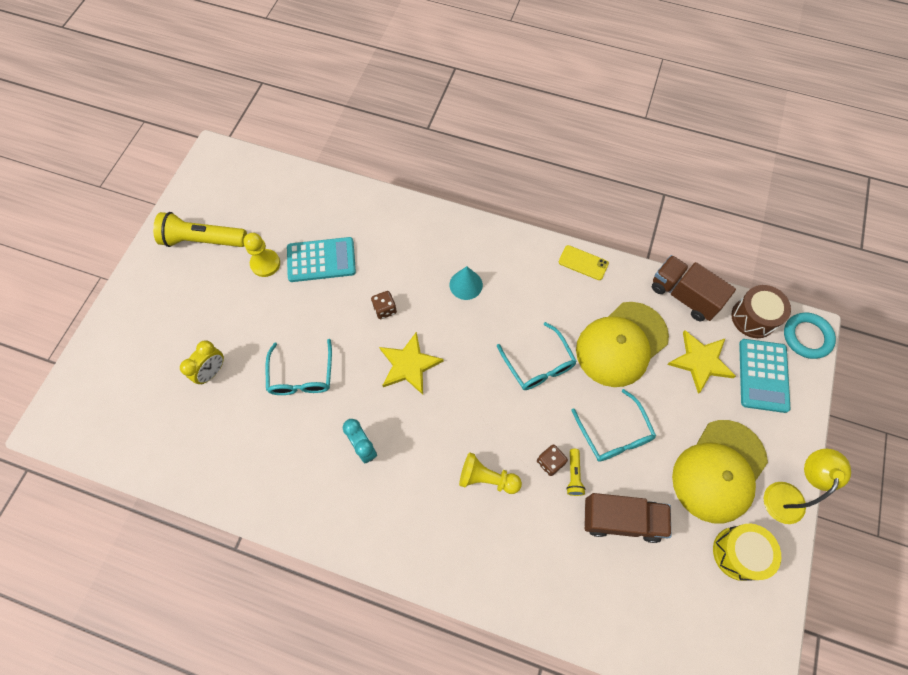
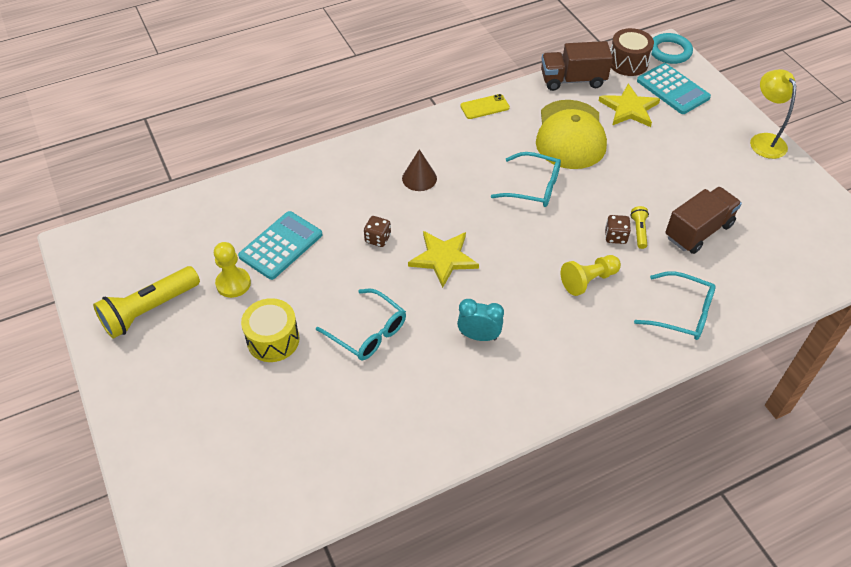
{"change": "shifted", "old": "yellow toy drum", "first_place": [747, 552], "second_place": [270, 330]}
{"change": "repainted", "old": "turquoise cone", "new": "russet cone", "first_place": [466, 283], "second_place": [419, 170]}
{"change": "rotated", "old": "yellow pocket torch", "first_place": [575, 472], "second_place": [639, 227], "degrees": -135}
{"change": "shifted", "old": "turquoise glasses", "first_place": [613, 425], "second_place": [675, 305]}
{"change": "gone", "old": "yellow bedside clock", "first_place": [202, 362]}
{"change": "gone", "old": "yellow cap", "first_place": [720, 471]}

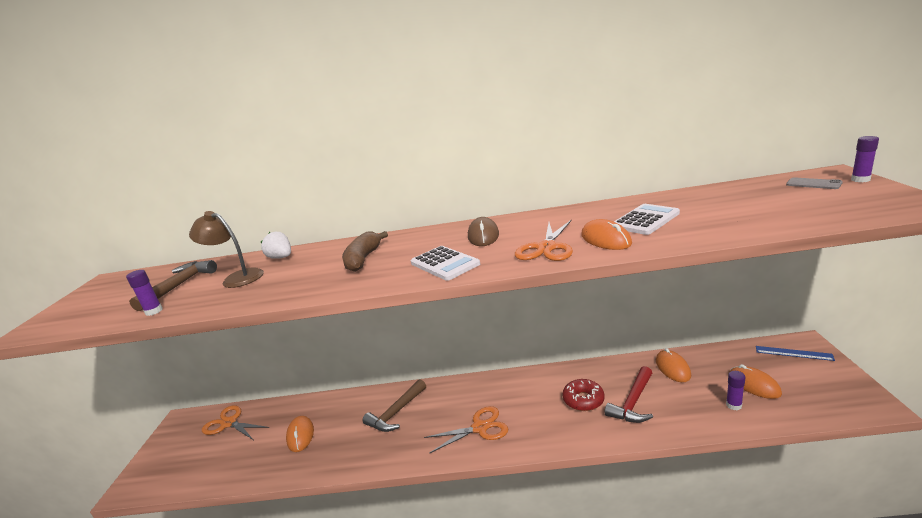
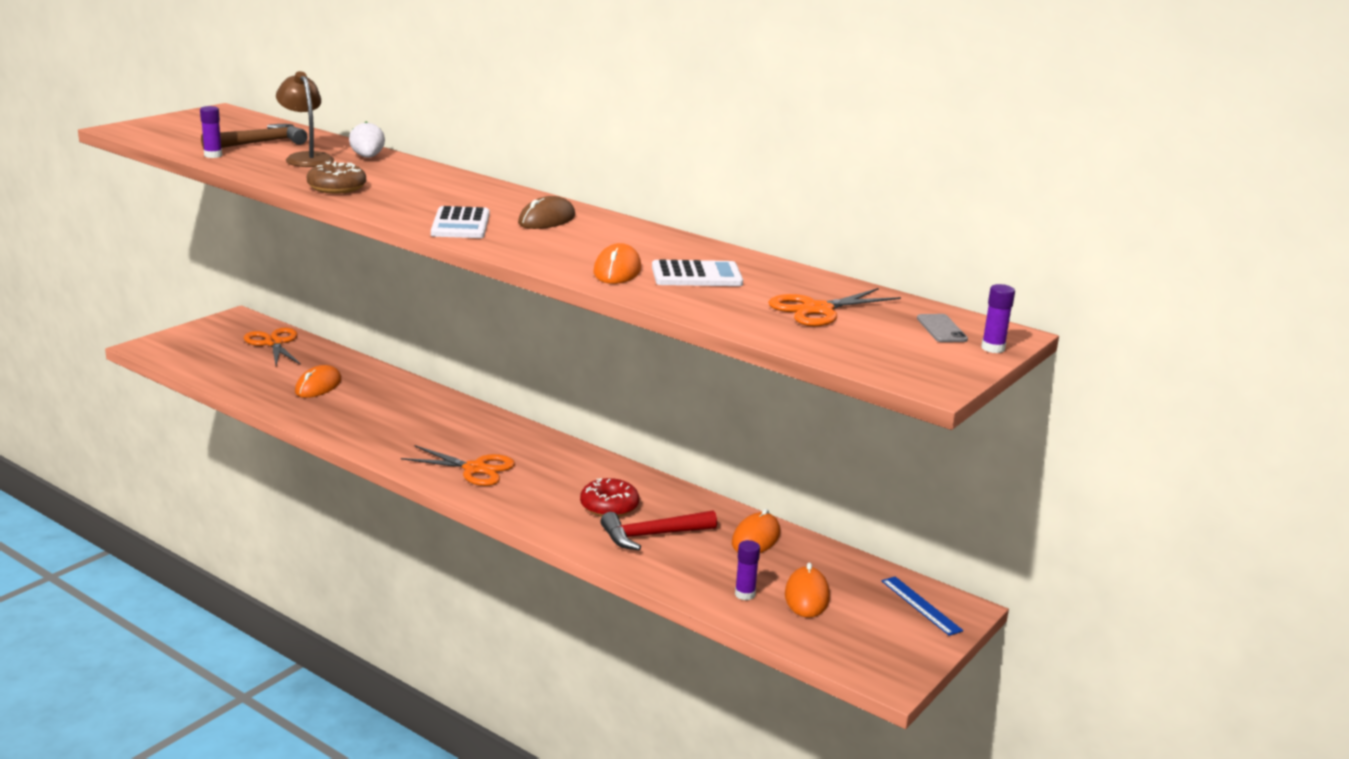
{"change": "new", "new": "russet donut", "second_place": [336, 177]}
{"change": "shifted", "old": "bright orange pair of scissors", "first_place": [544, 240], "second_place": [834, 307]}
{"change": "gone", "old": "russet banana", "first_place": [365, 251]}
{"change": "gone", "old": "russet hammer", "first_place": [394, 405]}

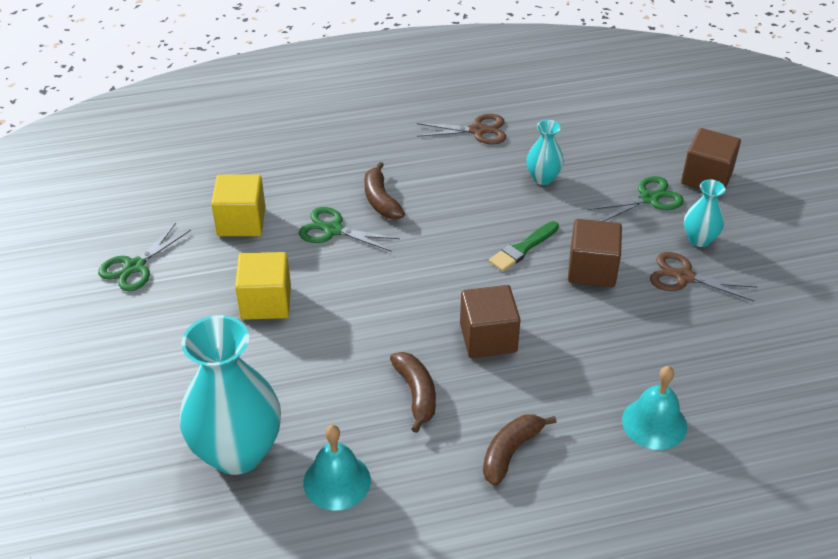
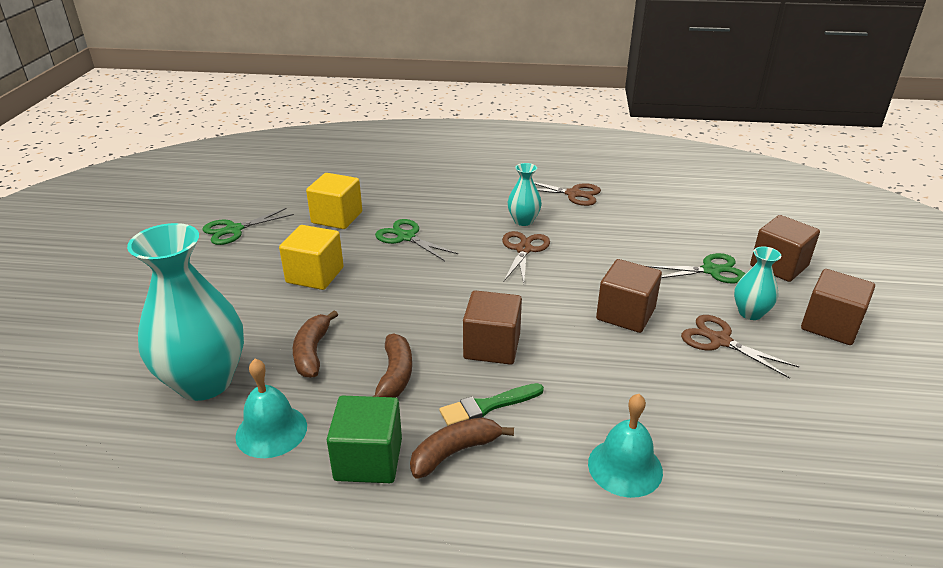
{"change": "shifted", "old": "russet banana", "first_place": [384, 191], "second_place": [315, 344]}
{"change": "new", "new": "emerald block", "second_place": [364, 439]}
{"change": "shifted", "old": "emerald brush", "first_place": [524, 246], "second_place": [492, 404]}
{"change": "new", "new": "russet pair of scissors", "second_place": [526, 257]}
{"change": "shifted", "old": "turquoise tall vase", "first_place": [545, 152], "second_place": [524, 194]}
{"change": "new", "new": "russet block", "second_place": [838, 307]}

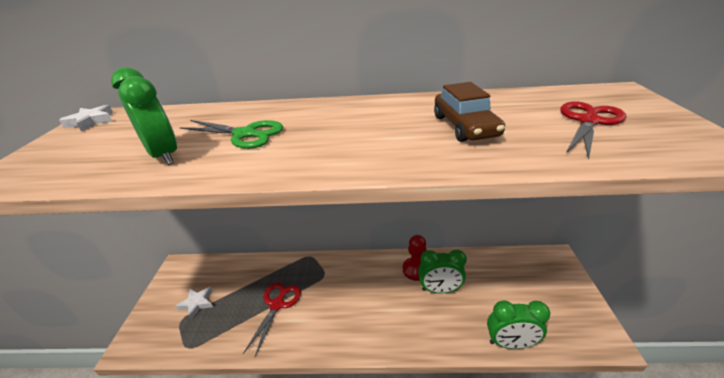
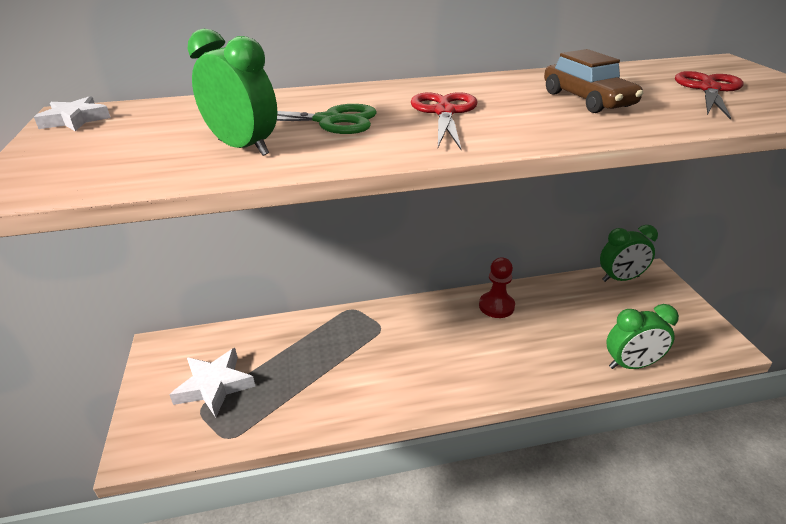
{"change": "scaled", "old": "white star", "first_place": [194, 303], "second_place": [212, 383], "factor": 1.56}
{"change": "shifted", "old": "crimson pair of scissors", "first_place": [272, 319], "second_place": [444, 121]}
{"change": "shifted", "old": "emerald bedside clock", "first_place": [442, 272], "second_place": [629, 253]}

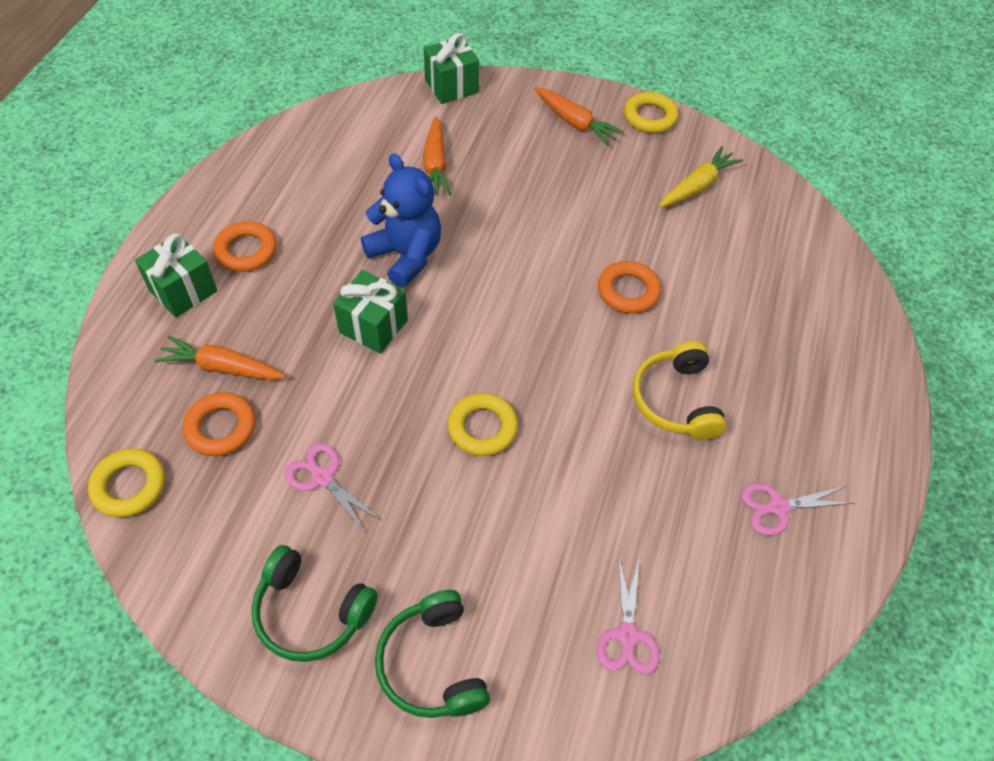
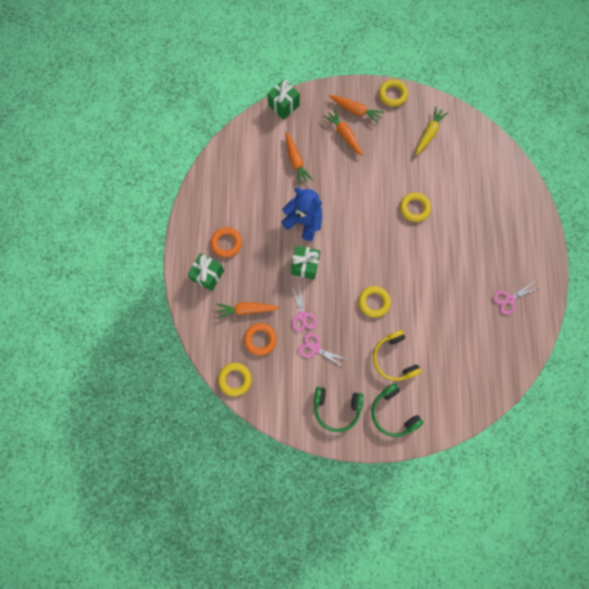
{"change": "shifted", "old": "pink pair of scissors", "first_place": [628, 615], "second_place": [304, 308]}
{"change": "new", "new": "bright orange carrot", "second_place": [343, 132]}
{"change": "shifted", "old": "yellow over-ear headphones", "first_place": [680, 390], "second_place": [397, 355]}
{"change": "repainted", "old": "bright orange hoop", "new": "yellow hoop", "first_place": [629, 287], "second_place": [415, 207]}

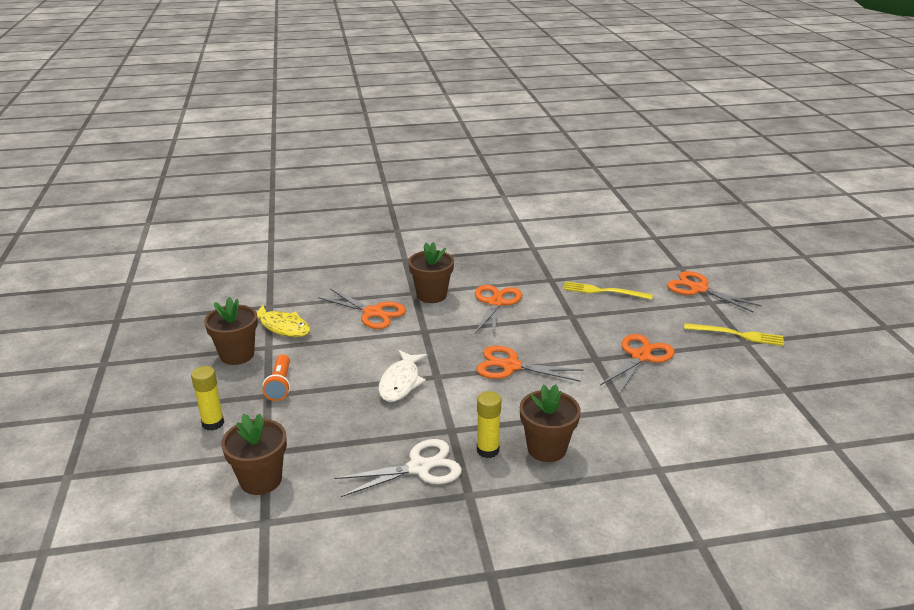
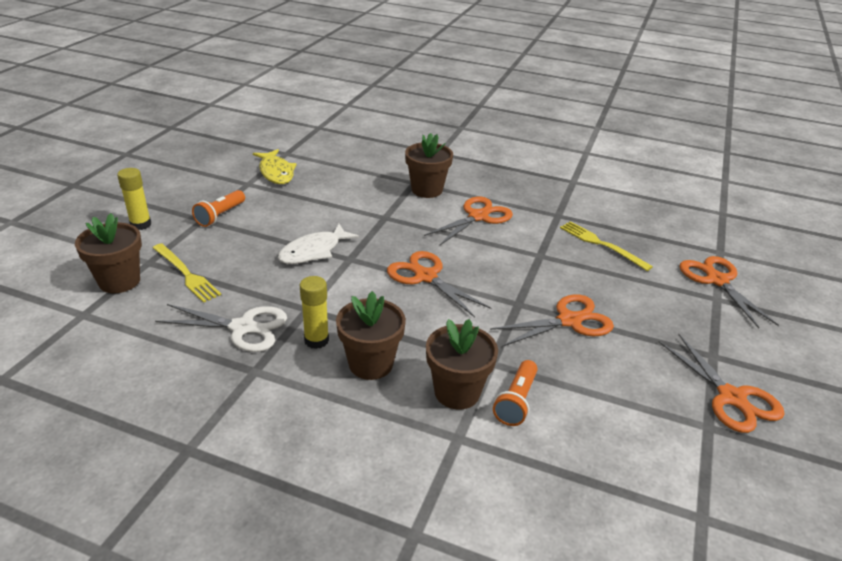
{"change": "shifted", "old": "yellow fork", "first_place": [734, 334], "second_place": [187, 273]}
{"change": "shifted", "old": "russet plant pot", "first_place": [231, 331], "second_place": [462, 364]}
{"change": "new", "new": "bright orange pocket torch", "second_place": [515, 393]}
{"change": "shifted", "old": "bright orange pair of scissors", "first_place": [362, 308], "second_place": [721, 383]}

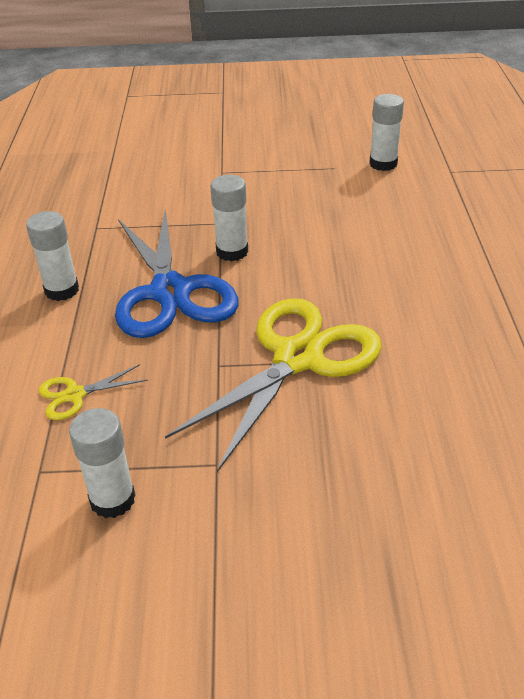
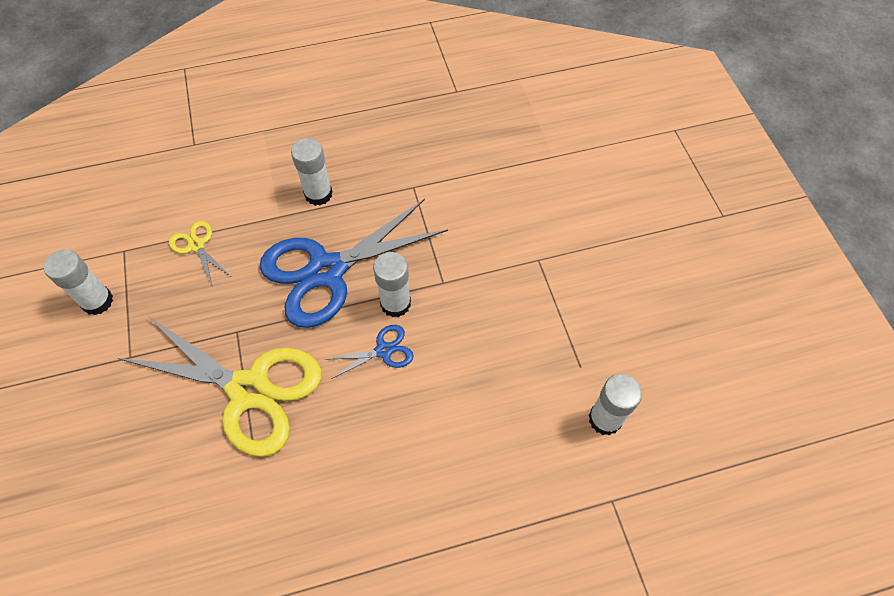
{"change": "new", "new": "royal blue pair of scissors", "second_place": [369, 352]}

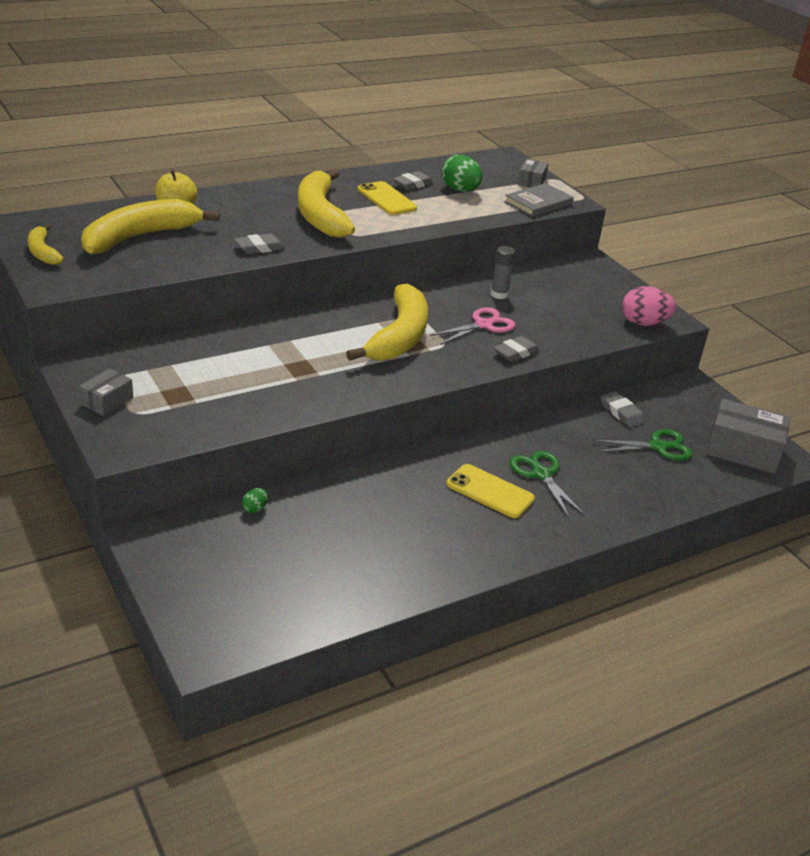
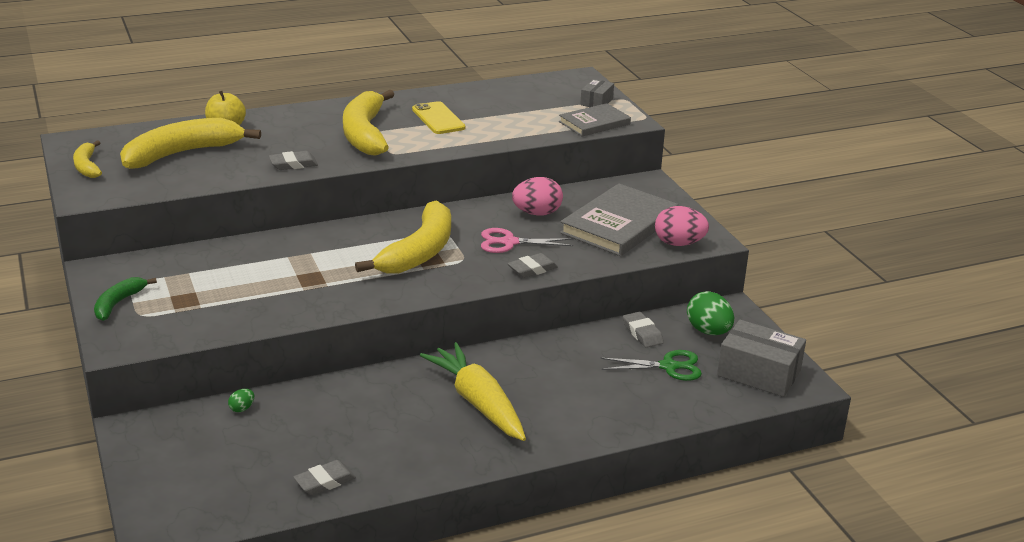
{"change": "swapped", "old": "gray parcel", "new": "emerald banana", "first_place": [106, 392], "second_place": [125, 299]}
{"change": "shifted", "old": "gray gum eraser", "first_place": [413, 180], "second_place": [324, 477]}
{"change": "swapped", "old": "yellow smartphone", "new": "yellow carrot", "first_place": [490, 491], "second_place": [473, 391]}
{"change": "rotated", "old": "pink pair of scissors", "first_place": [473, 326], "second_place": [527, 240], "degrees": -150}
{"change": "swapped", "old": "gray stick of glue", "new": "pink toy egg", "first_place": [502, 272], "second_place": [537, 196]}
{"change": "new", "new": "gray hardcover", "second_place": [619, 219]}
{"change": "shifted", "old": "emerald toy egg", "first_place": [461, 173], "second_place": [710, 313]}
{"change": "gone", "old": "emerald pair of scissors", "first_place": [547, 484]}

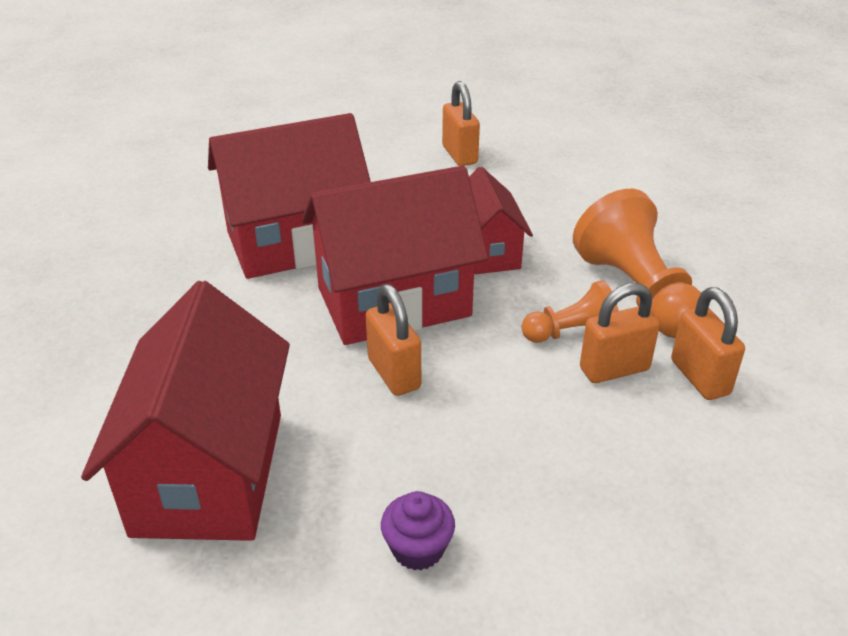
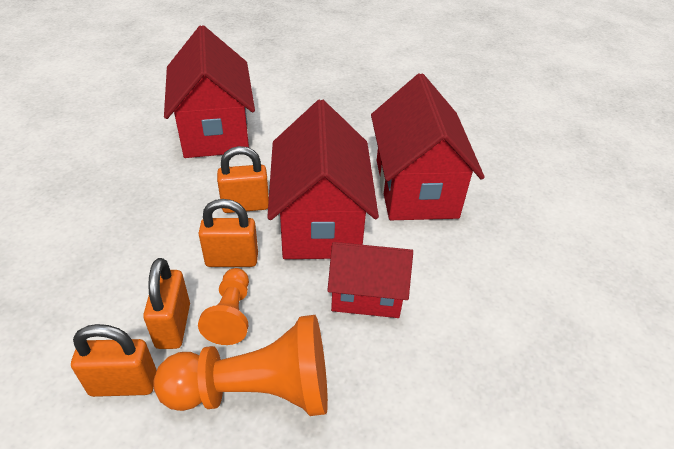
{"change": "rotated", "old": "crimson house", "first_place": [185, 411], "second_place": [209, 91], "degrees": 60}
{"change": "shifted", "old": "bright orange small lock", "first_place": [461, 123], "second_place": [228, 233]}
{"change": "gone", "old": "royal purple cupcake", "first_place": [418, 530]}

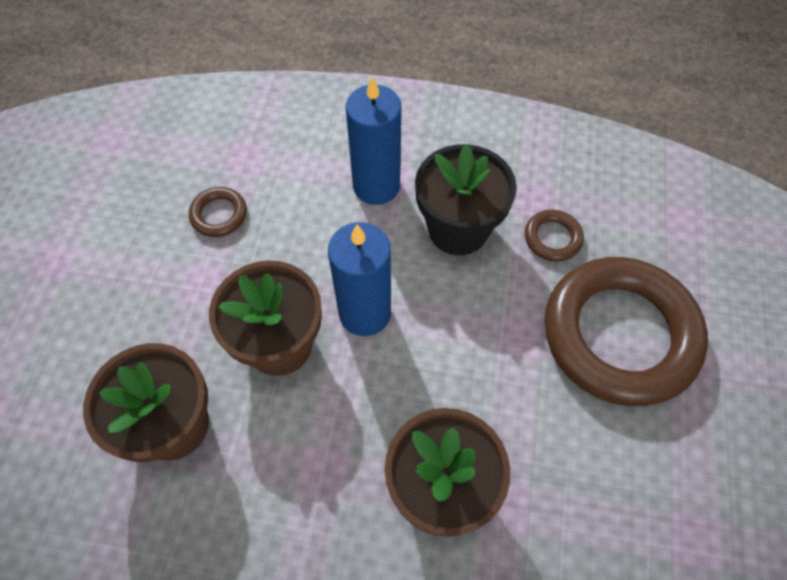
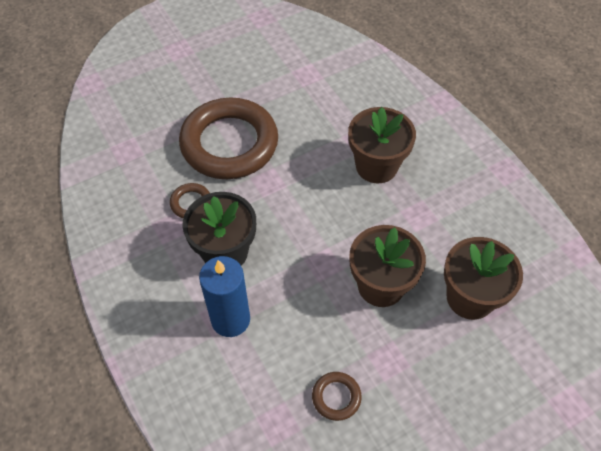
{"change": "gone", "old": "royal blue wax candle", "first_place": [359, 279]}

